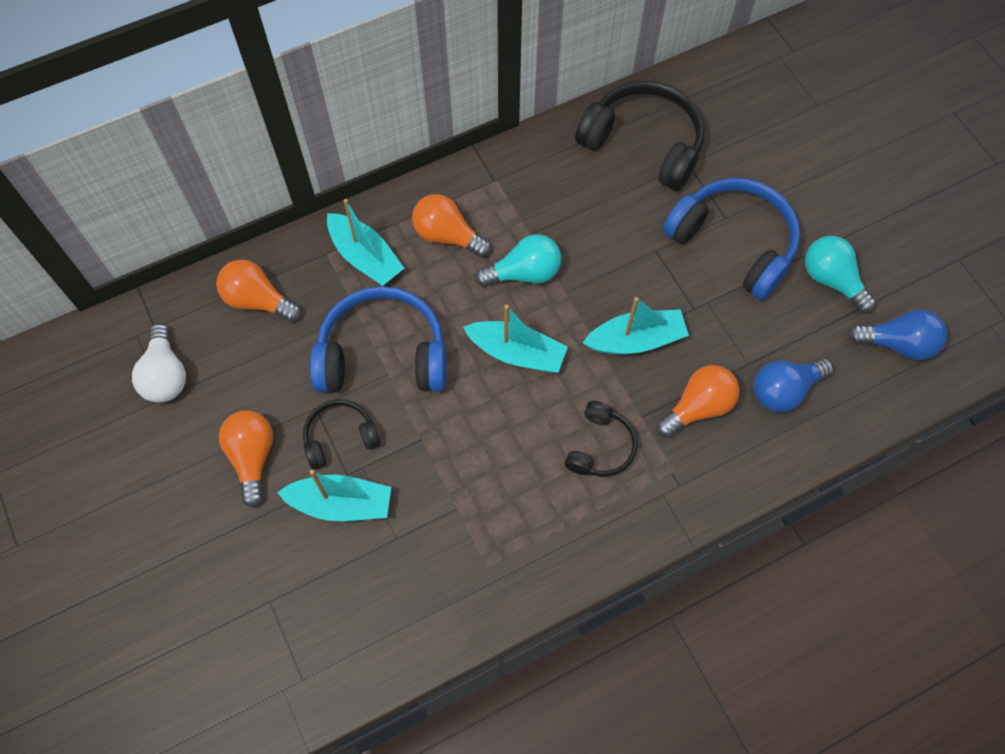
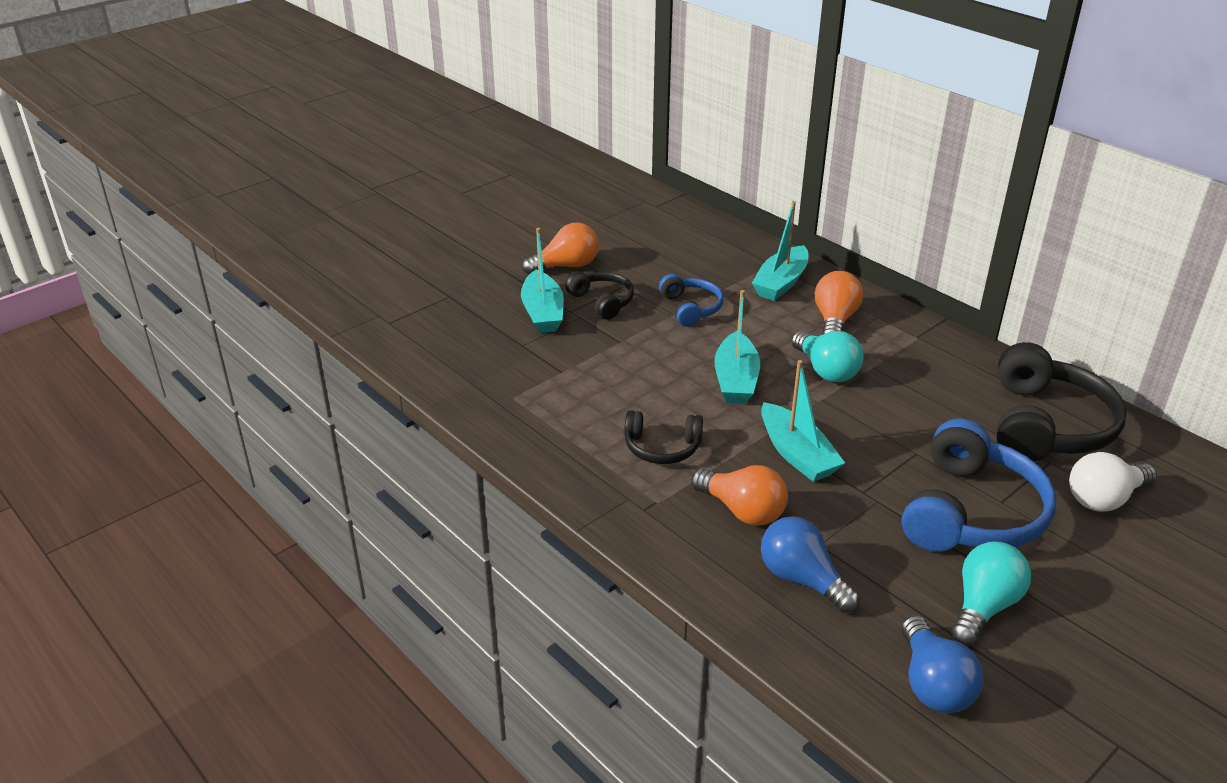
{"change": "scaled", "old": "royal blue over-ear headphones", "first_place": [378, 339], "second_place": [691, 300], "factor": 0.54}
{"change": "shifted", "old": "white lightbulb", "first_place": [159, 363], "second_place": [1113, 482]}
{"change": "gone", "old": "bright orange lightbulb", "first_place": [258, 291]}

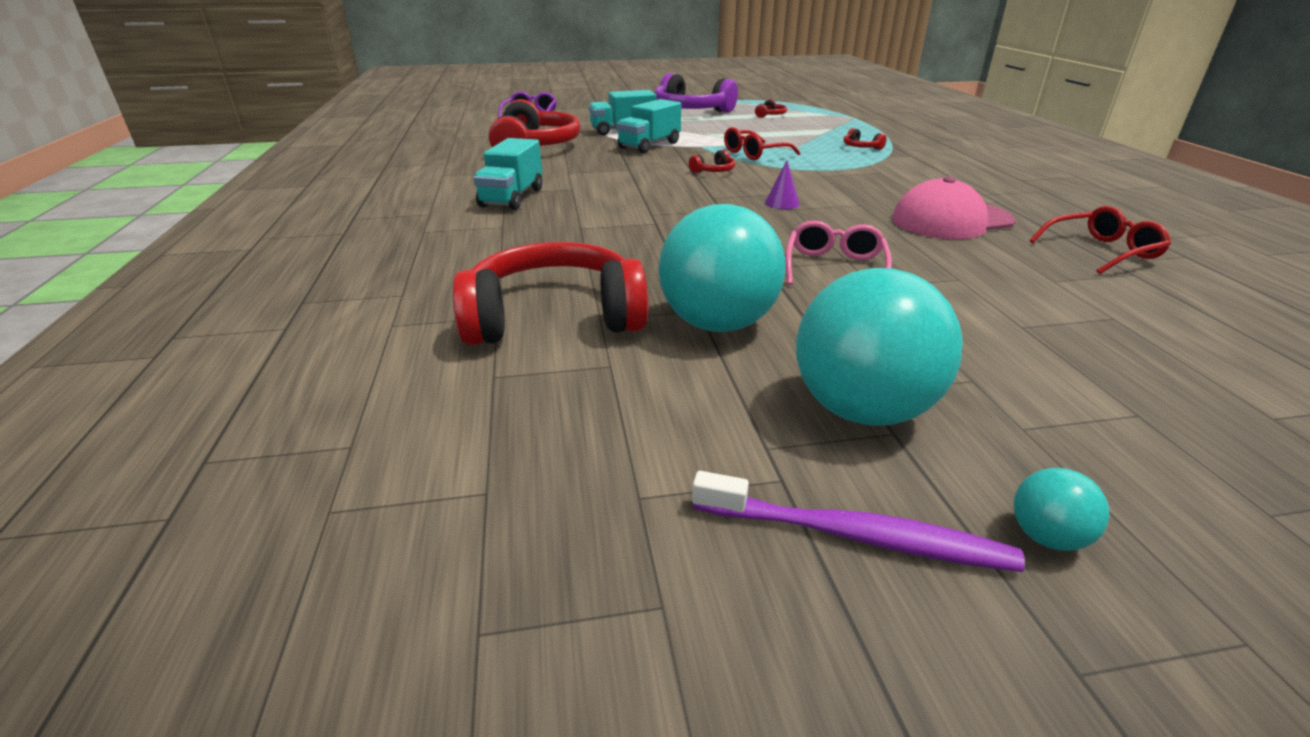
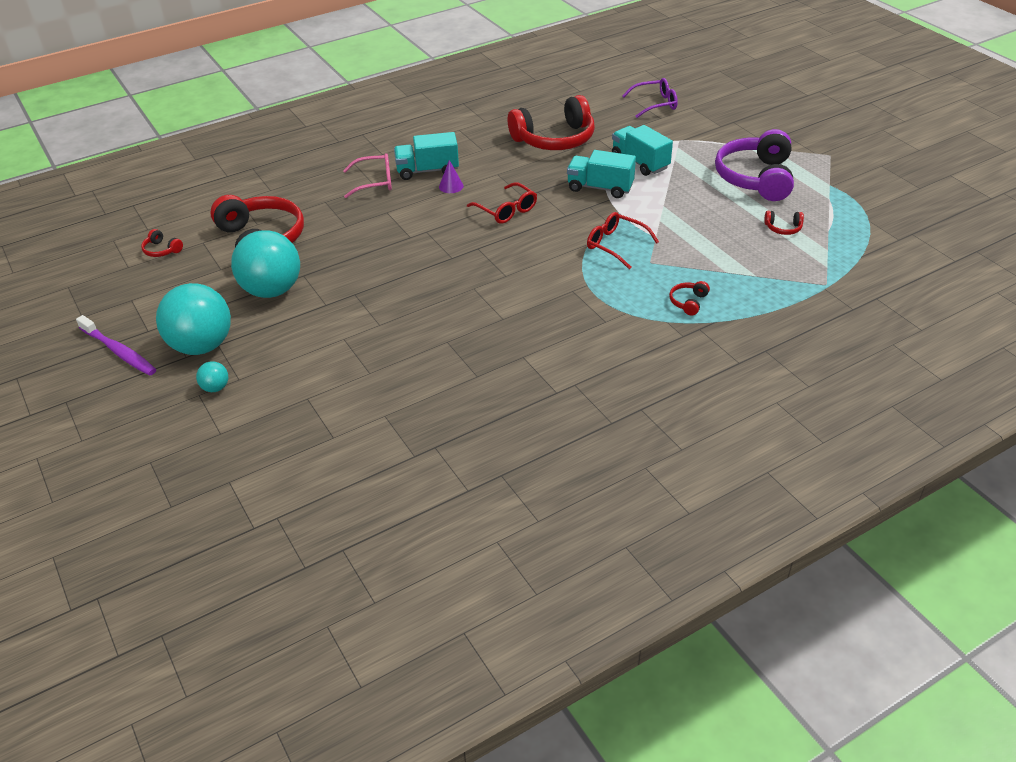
{"change": "rotated", "old": "royal purple dental brush", "first_place": [858, 521], "second_place": [116, 345], "degrees": -45}
{"change": "shifted", "old": "crimson over-ear headphones", "first_place": [712, 161], "second_place": [162, 243]}
{"change": "shifted", "old": "turquoise sphere", "first_place": [1062, 509], "second_place": [212, 376]}
{"change": "shifted", "old": "pink glasses", "first_place": [838, 253], "second_place": [367, 175]}
{"change": "shifted", "old": "royal purple cone", "first_place": [782, 185], "second_place": [451, 176]}
{"change": "shifted", "old": "crimson glasses", "first_place": [1100, 240], "second_place": [502, 203]}
{"change": "gone", "old": "pink cap", "first_place": [953, 208]}

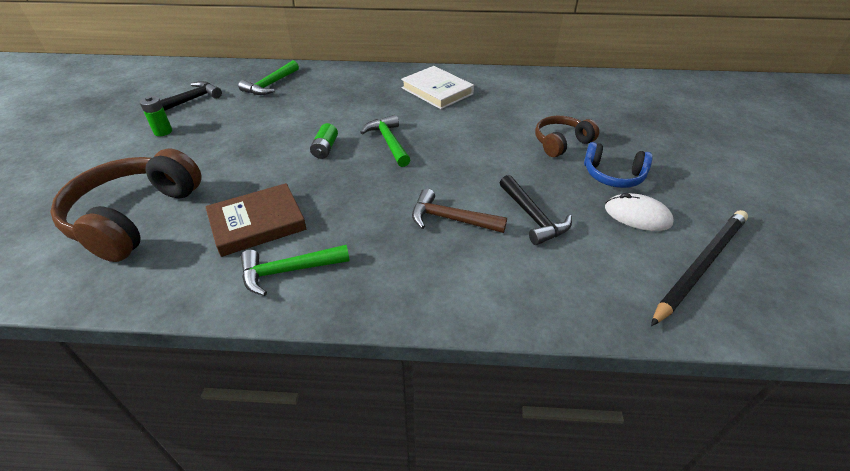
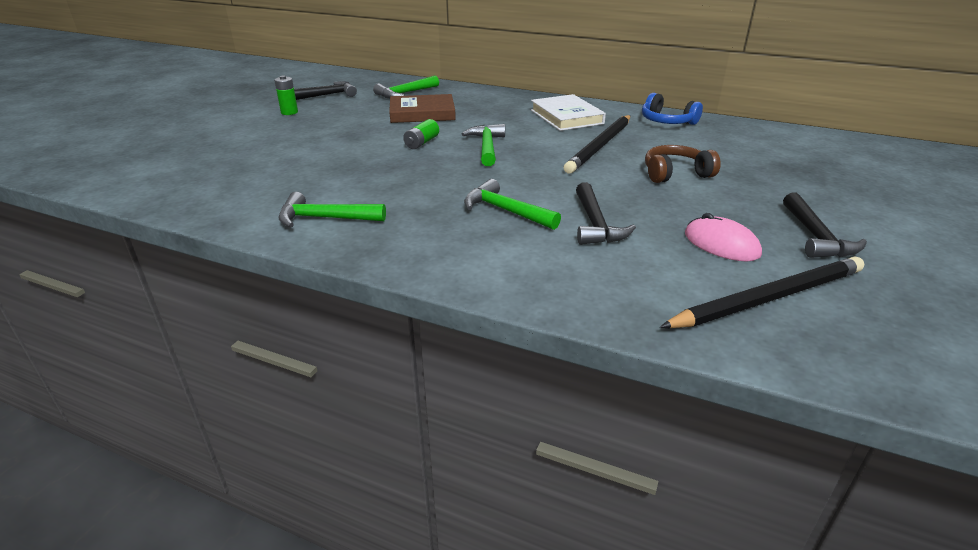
{"change": "shifted", "old": "russet hardcover", "first_place": [256, 220], "second_place": [422, 108]}
{"change": "repainted", "old": "russet hammer", "new": "emerald hammer", "first_place": [459, 210], "second_place": [512, 204]}
{"change": "new", "new": "jet-black wooden pencil", "second_place": [597, 144]}
{"change": "shifted", "old": "royal blue over-ear headphones", "first_place": [618, 165], "second_place": [672, 109]}
{"change": "repainted", "old": "white computer mouse", "new": "pink computer mouse", "first_place": [639, 212], "second_place": [723, 237]}
{"change": "new", "new": "jet-black hammer", "second_place": [825, 225]}
{"change": "gone", "old": "russet over-ear headphones", "first_place": [126, 205]}

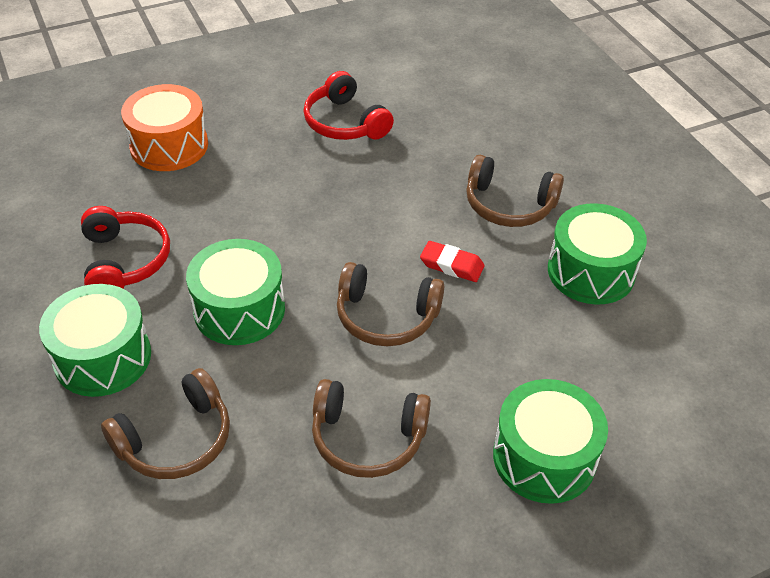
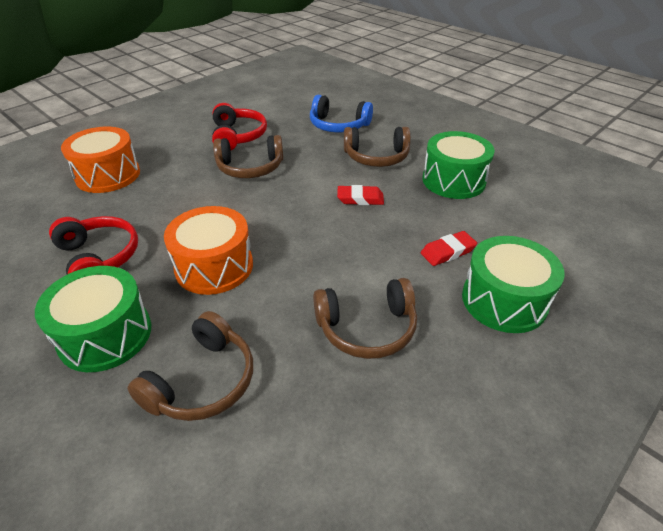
{"change": "repainted", "old": "emerald toy drum", "new": "bright orange toy drum", "first_place": [235, 292], "second_place": [208, 250]}
{"change": "rotated", "old": "crimson over-ear headphones", "first_place": [349, 105], "second_place": [239, 126], "degrees": -135}
{"change": "shifted", "old": "russet over-ear headphones", "first_place": [390, 304], "second_place": [248, 156]}
{"change": "new", "new": "royal blue over-ear headphones", "second_place": [341, 114]}
{"change": "new", "new": "crimson gum eraser", "second_place": [449, 248]}

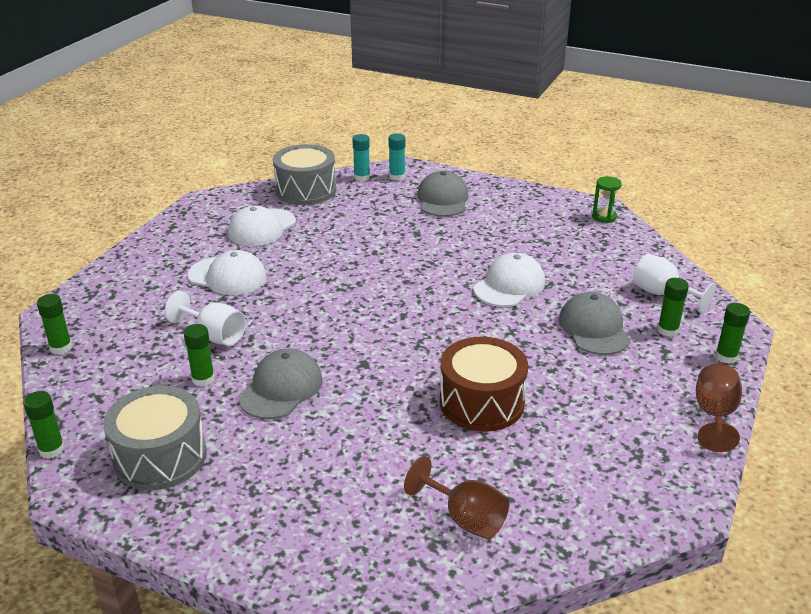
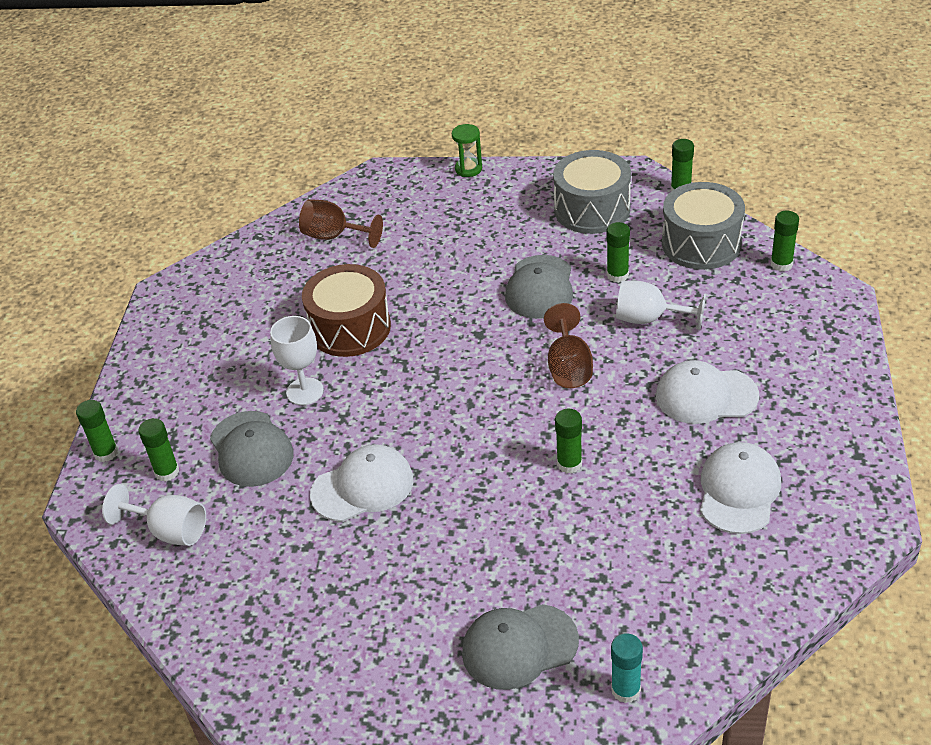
{"change": "new", "new": "white chalice", "second_place": [297, 360]}
{"change": "rotated", "old": "white cap", "first_place": [509, 280], "second_place": [362, 483], "degrees": -135}
{"change": "shifted", "old": "emerald sandglass", "first_place": [607, 199], "second_place": [467, 150]}
{"change": "rotated", "old": "gray cap", "first_place": [443, 194], "second_place": [520, 647], "degrees": 90}
{"change": "shifted", "old": "russet chalice", "first_place": [719, 408], "second_place": [568, 345]}
{"change": "new", "new": "emerald stick of glue", "second_place": [568, 441]}
{"change": "shifted", "old": "gray toy drum", "first_place": [304, 174], "second_place": [703, 226]}
{"change": "gone", "old": "turquoise stick of glue", "first_place": [361, 157]}

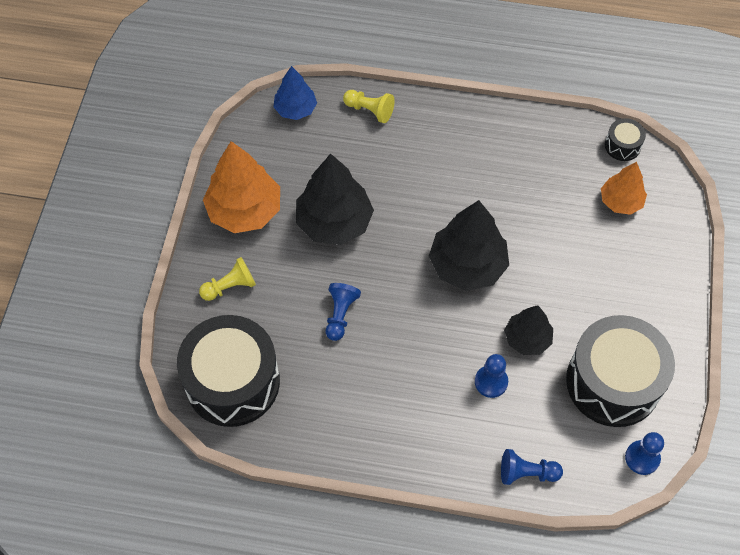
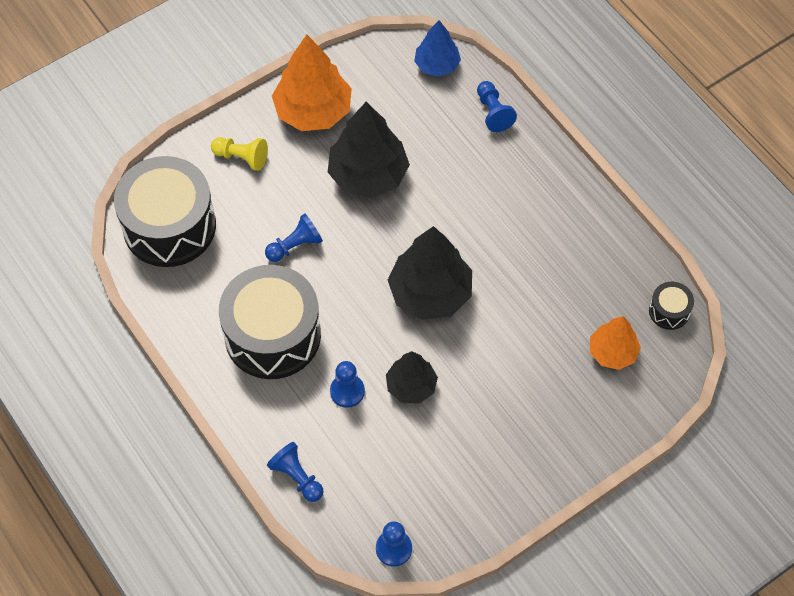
{"change": "shifted", "old": "jet-black toy drum", "first_place": [620, 371], "second_place": [270, 322]}
{"change": "repainted", "old": "yellow chess pawn", "new": "royal blue chess pawn", "first_place": [369, 106], "second_place": [497, 106]}

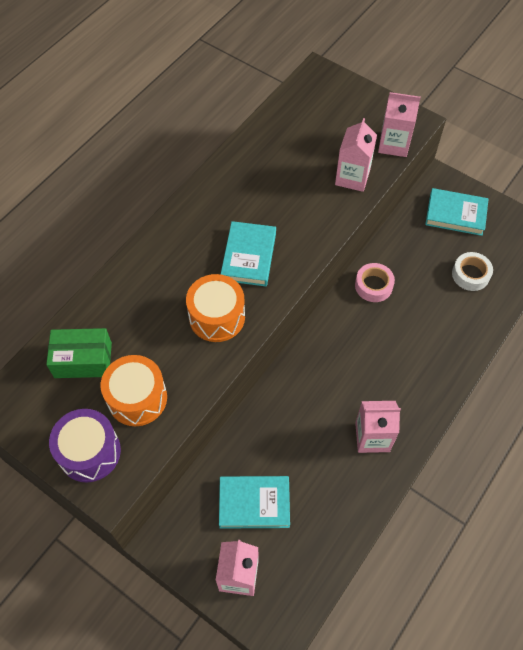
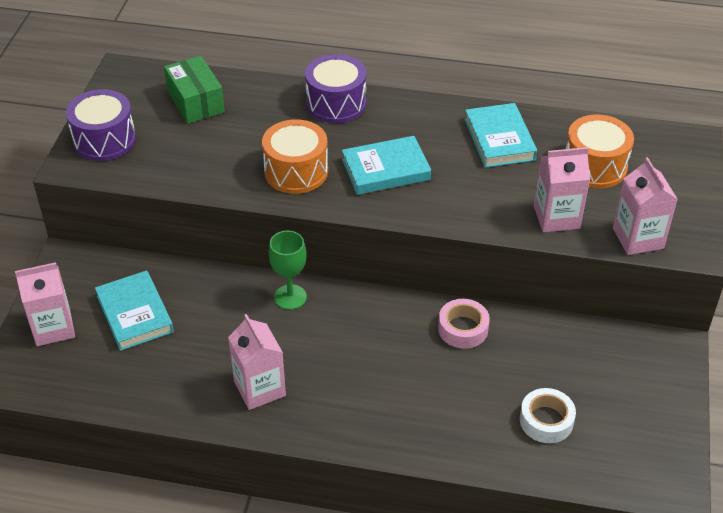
{"change": "new", "new": "emerald chalice", "second_place": [288, 270]}
{"change": "new", "new": "royal purple toy drum", "second_place": [335, 88]}
{"change": "shifted", "old": "turquoise hardcover", "first_place": [457, 212], "second_place": [501, 135]}
{"change": "shifted", "old": "bright orange toy drum", "first_place": [134, 390], "second_place": [600, 151]}

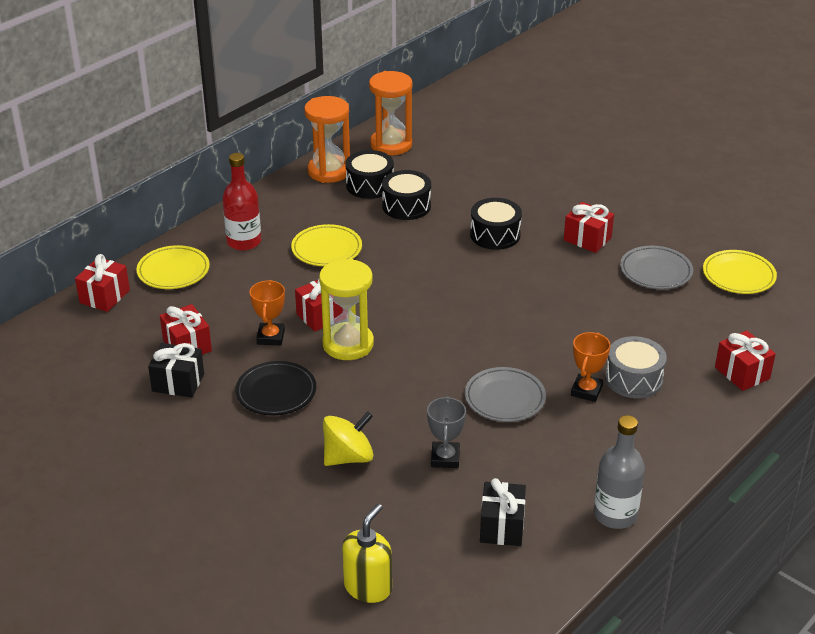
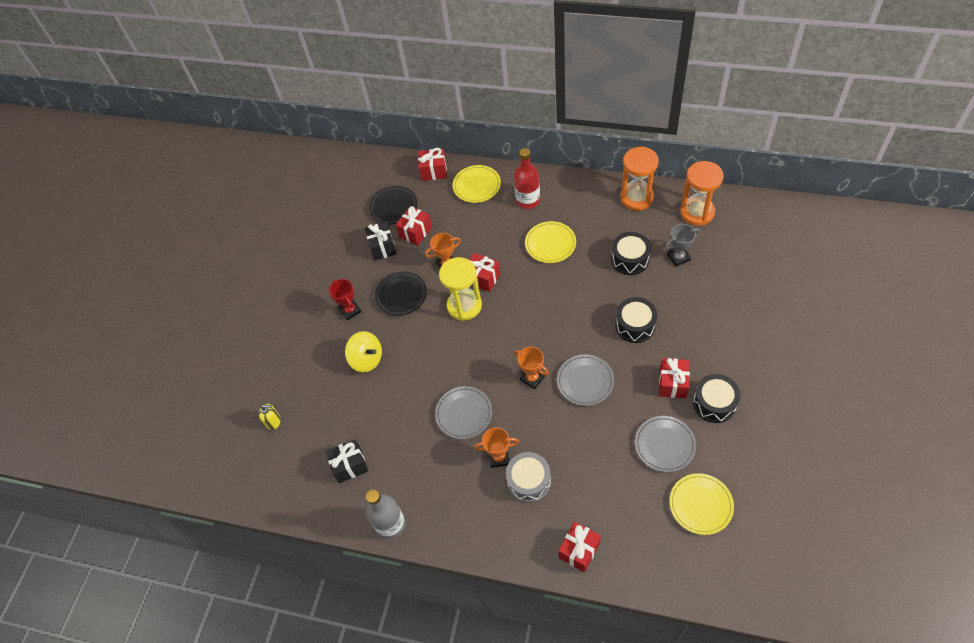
{"change": "scaled", "old": "yellow pump bottle", "first_place": [367, 553], "second_place": [270, 417], "factor": 0.64}
{"change": "new", "new": "crimson award cup", "second_place": [345, 300]}
{"change": "new", "new": "jet-black plate", "second_place": [393, 205]}
{"change": "new", "new": "bright orange award cup", "second_place": [531, 368]}
{"change": "new", "new": "gray plate", "second_place": [585, 380]}
{"change": "shifted", "old": "gray award cup", "first_place": [446, 432], "second_place": [682, 245]}
{"change": "shifted", "old": "jet-black toy drum", "first_place": [369, 174], "second_place": [716, 398]}

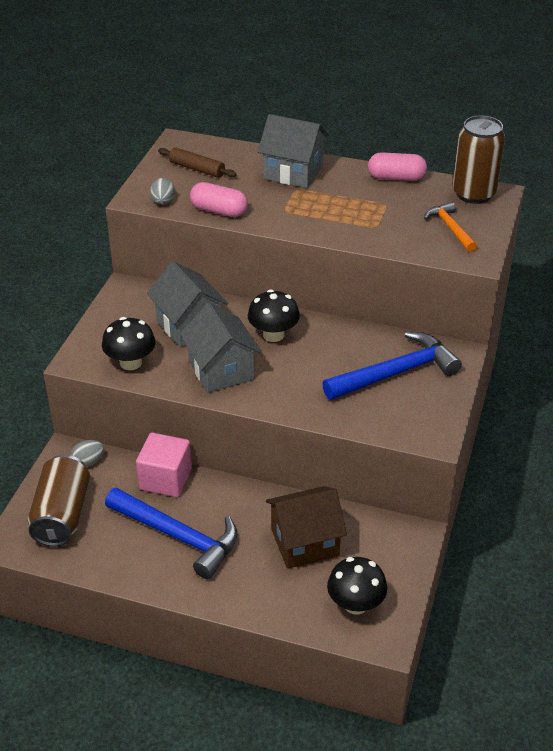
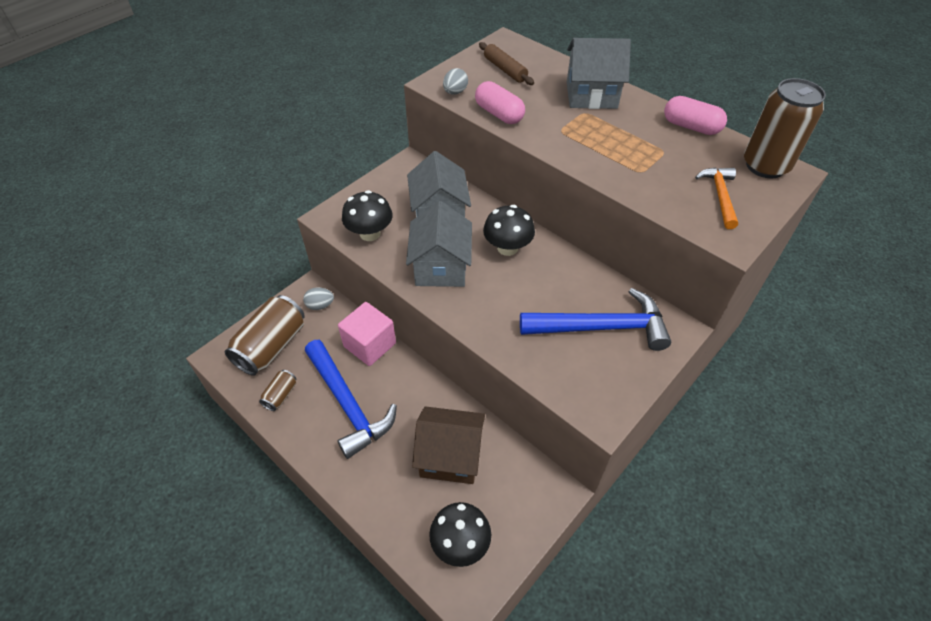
{"change": "new", "new": "russet soda can", "second_place": [277, 390]}
{"change": "rotated", "old": "gray house", "first_place": [293, 151], "second_place": [599, 73], "degrees": -45}

